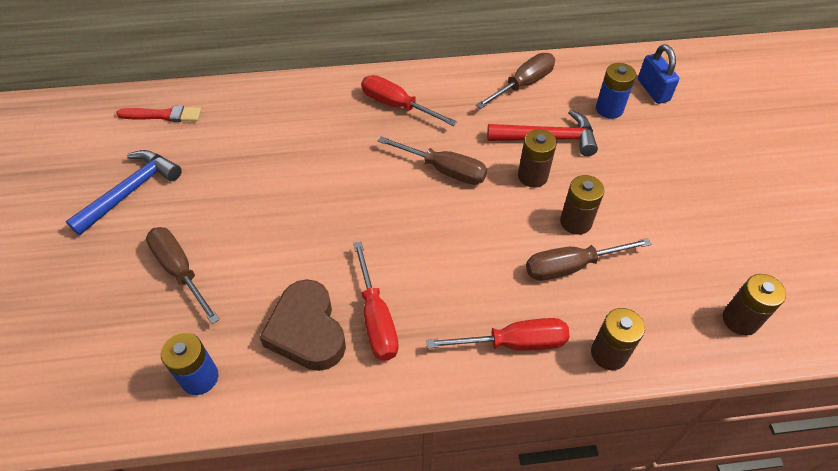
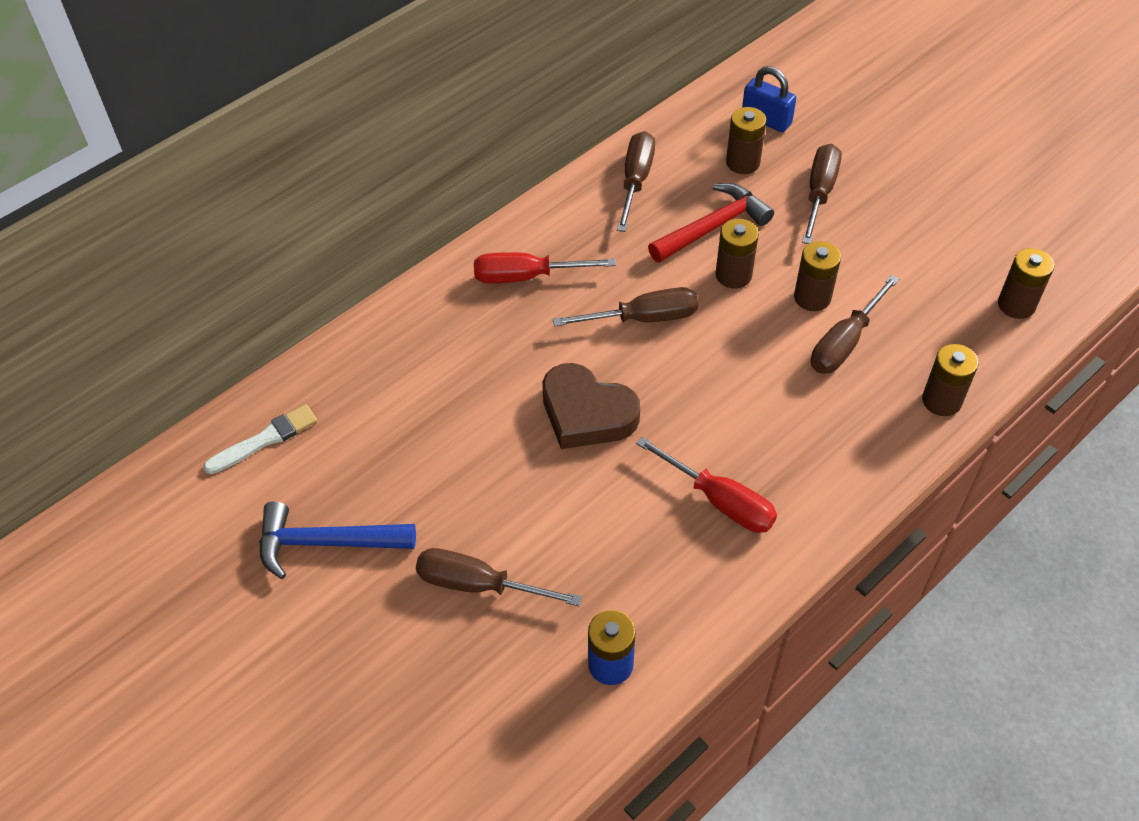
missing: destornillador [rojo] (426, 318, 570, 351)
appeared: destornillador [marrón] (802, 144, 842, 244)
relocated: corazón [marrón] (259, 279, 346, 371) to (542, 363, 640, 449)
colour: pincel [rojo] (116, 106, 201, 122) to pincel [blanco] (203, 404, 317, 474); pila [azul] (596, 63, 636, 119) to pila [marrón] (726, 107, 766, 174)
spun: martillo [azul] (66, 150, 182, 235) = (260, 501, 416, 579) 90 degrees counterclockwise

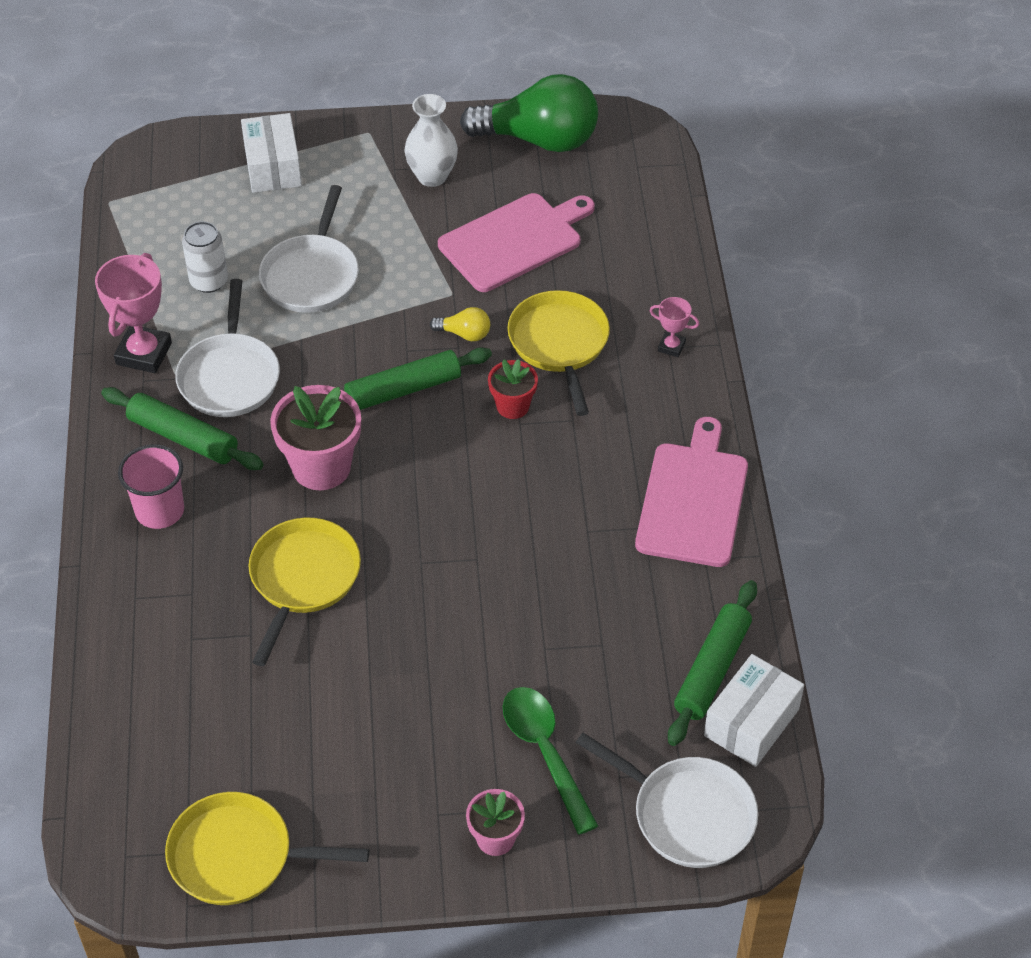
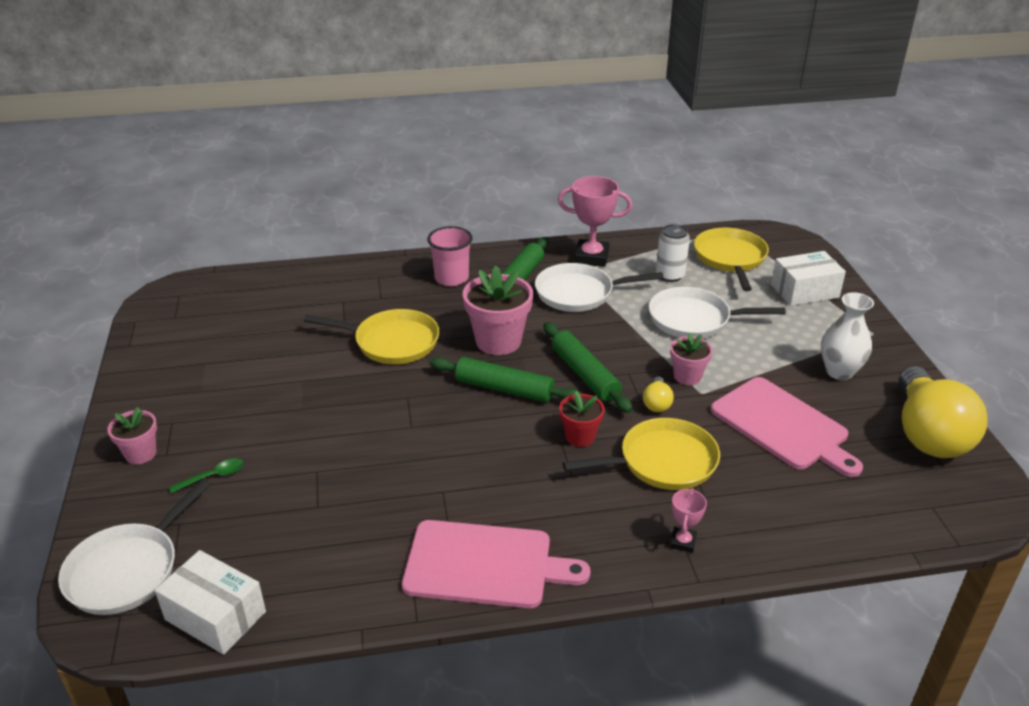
appeared: maceta [rosa] (670, 333, 713, 385)
relocated: sartén [amarillo] (165, 792, 369, 905) to (694, 227, 769, 291); rodillo [verde] (668, 580, 757, 746) to (430, 357, 581, 402)
colour: bombilla [verde] (460, 74, 598, 152) to bombilla [amarillo] (899, 366, 988, 458)
size: cuchara [verde] (503, 687, 598, 835) = (169, 458, 244, 494) x0.52

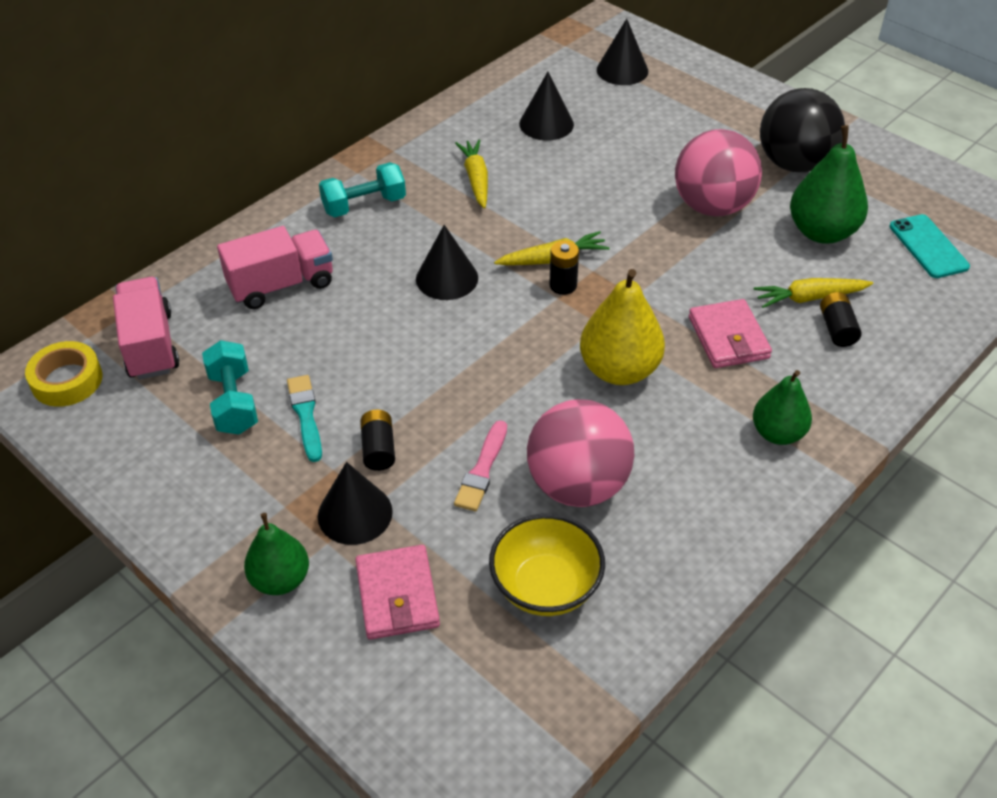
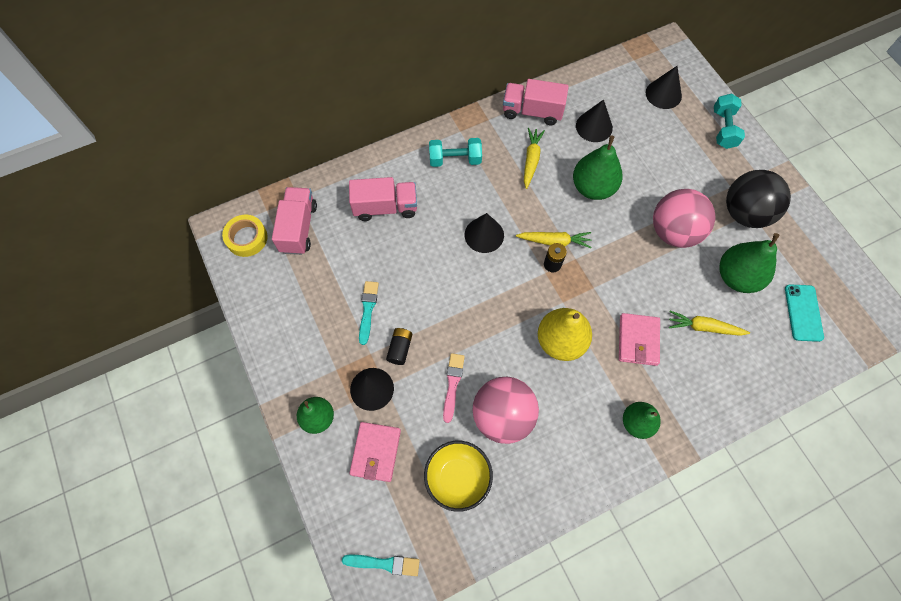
missing: pila [negro] (820, 292, 861, 347)
appeared: pincel [turquesa] (342, 555, 420, 576); camión [rosa] (503, 79, 569, 125); pera [verde] (573, 135, 623, 200)
relocated: mancuerna [turquesa] (202, 340, 258, 434) to (714, 93, 745, 149)
spun: pincel [rosa] (454, 420, 507, 511) = (443, 353, 465, 423) 150 degrees clockwise

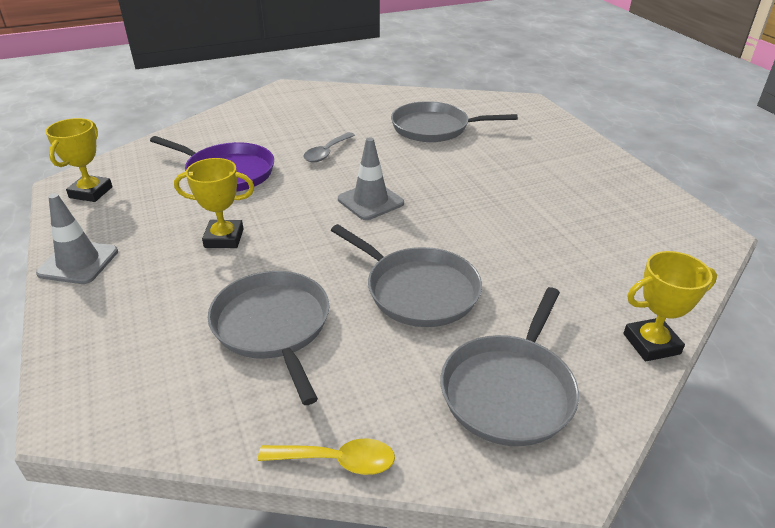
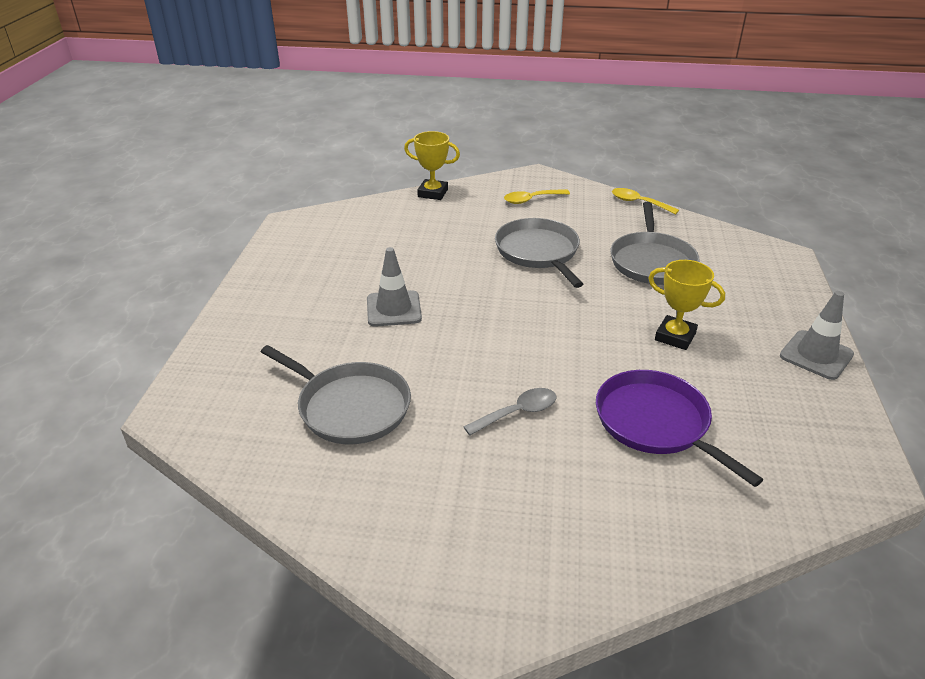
missing: trofeo [amarillo] (45, 118, 112, 202)
relocated: cono de tráfico [gris] (338, 138, 404, 220) to (367, 247, 422, 327)
exchanged: sartén [gris] (440, 287, 579, 446) to cuchara [amarillo] (504, 189, 570, 204)

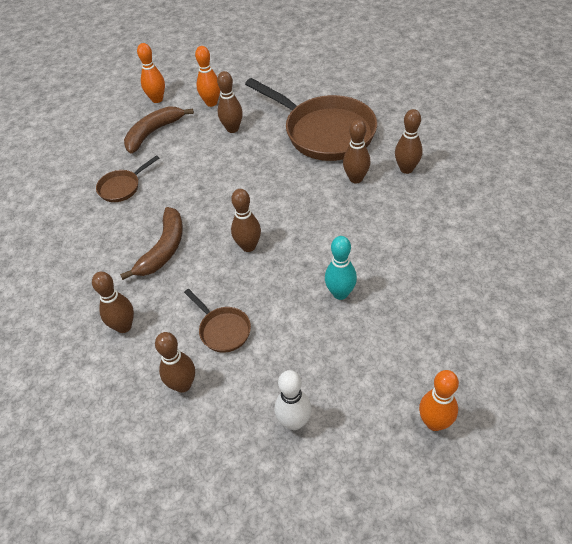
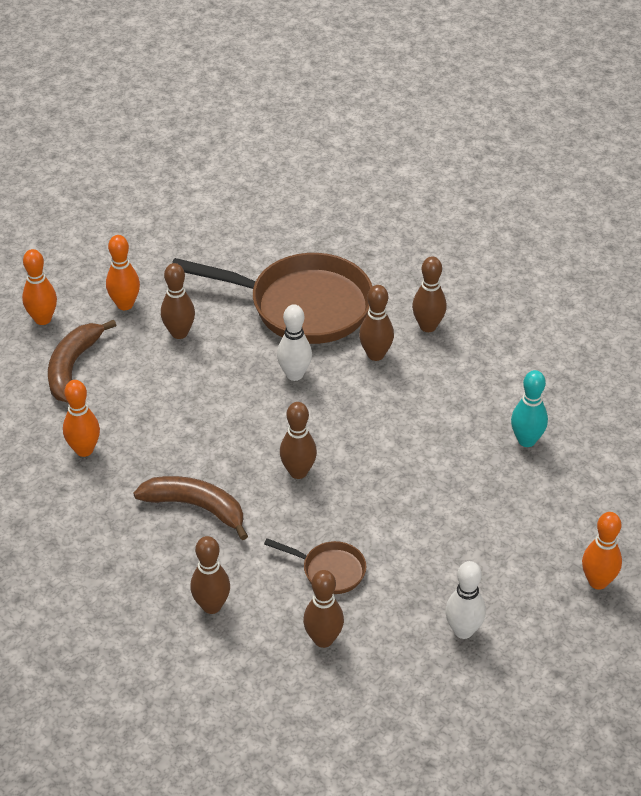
appeared: bolo [blanco] (277, 304, 312, 381)
relocated: bolo [turquesa] (325, 236, 357, 300) to (511, 370, 548, 447)
exchanged: sartén [marrón] (96, 155, 159, 202) to bolo [naranja] (63, 380, 100, 457)
spun: plátano [marrón] (120, 207, 183, 280) = (133, 476, 248, 540) 60 degrees counterclockwise

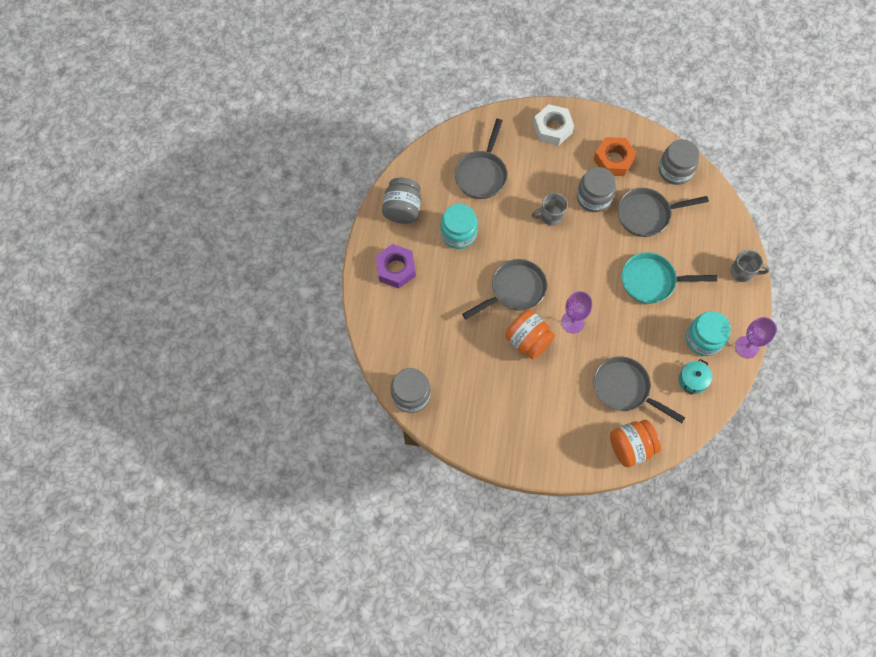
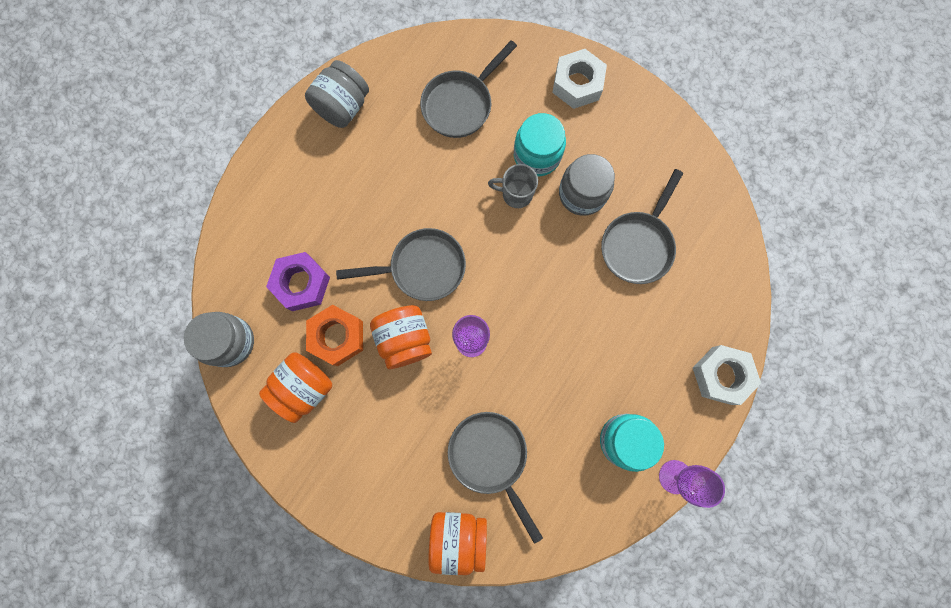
missing: sartén [turquesa] (622, 252, 717, 304); tarro [gris] (659, 139, 700, 185); olla [turquesa] (679, 359, 712, 394)
appeared: tarro [naranja] (259, 352, 332, 423)
relocated: tuerca [morado] (376, 244, 416, 288) to (266, 252, 330, 311); tarro [turquesa] (440, 204, 478, 249) to (514, 113, 566, 177); tuerca [naranja] (593, 137, 637, 176) to (306, 305, 363, 366)
exchanged: taza [gris] (731, 249, 770, 282) to tuerca [blanco] (693, 345, 761, 405)
spun: sartén [gris] (618, 188, 709, 237) = (601, 169, 683, 284) 75 degrees counterclockwise

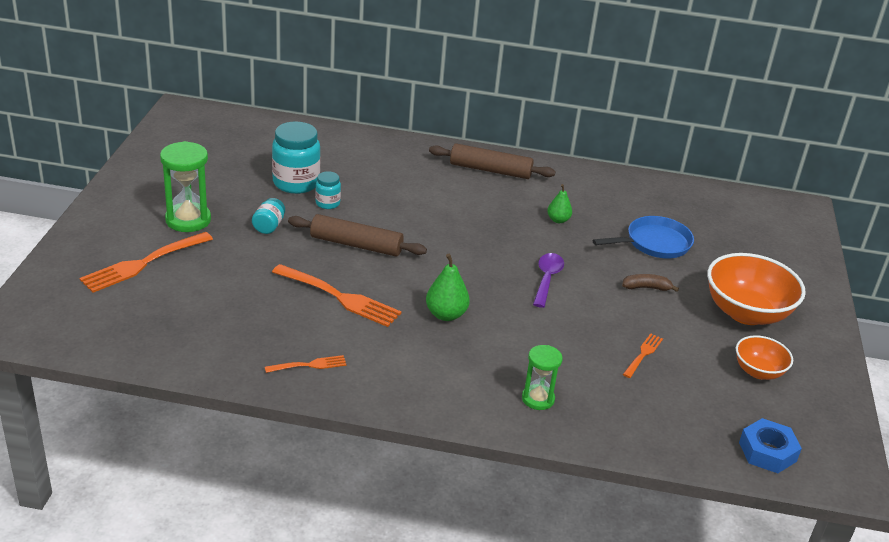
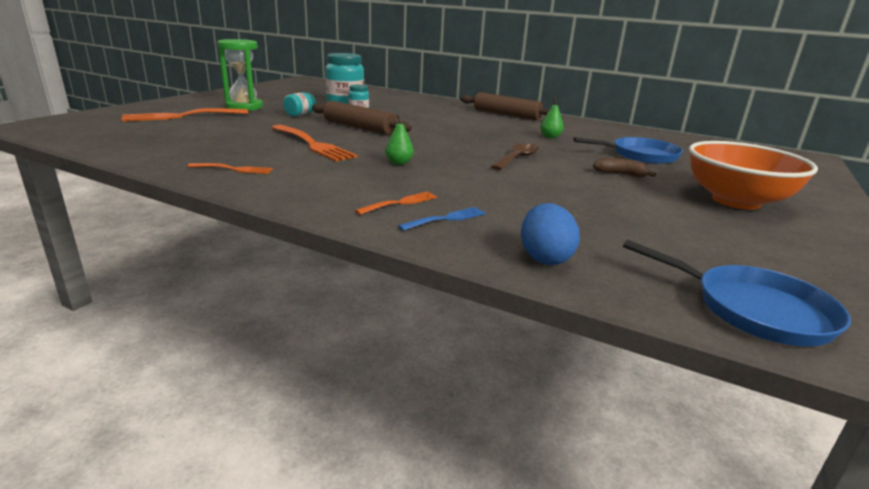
missing: cuenco [naranja] (736, 335, 793, 380)
appeared: huevo [azul] (521, 203, 580, 265)
relocated: tenedor [naranja] (623, 334, 663, 378) to (355, 192, 437, 215)
exchanged: reloj de arena [verde] (522, 345, 563, 410) to tenedor [azul] (398, 207, 486, 231); tuerca [azul] (739, 418, 802, 473) to sartén [azul] (623, 240, 851, 347)
colour: cuchara [morado] (533, 253, 564, 308) to cuchara [marrón] (491, 144, 539, 170)
size: pera [verde] (426, 254, 470, 321) = (385, 114, 414, 165) x0.65

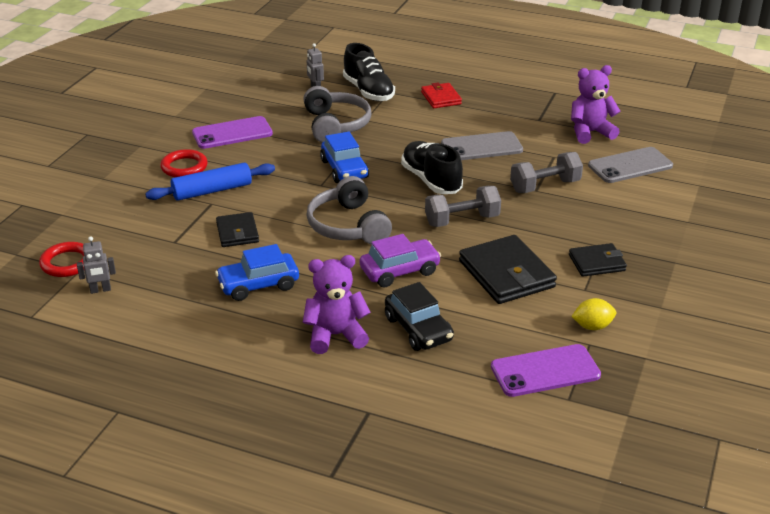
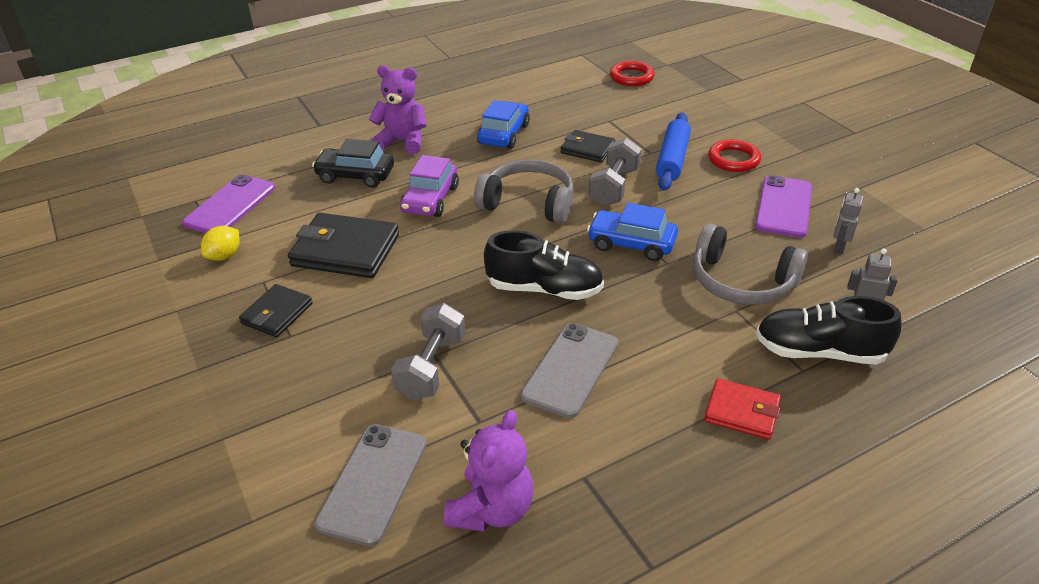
relocated: robot [gris] (77, 236, 116, 294) to (833, 188, 864, 254); mancuerna [gris] (425, 186, 501, 227) to (589, 138, 641, 206)
spun: osito [morado] (303, 255, 371, 354) = (369, 65, 426, 154) 105 degrees counterclockwise

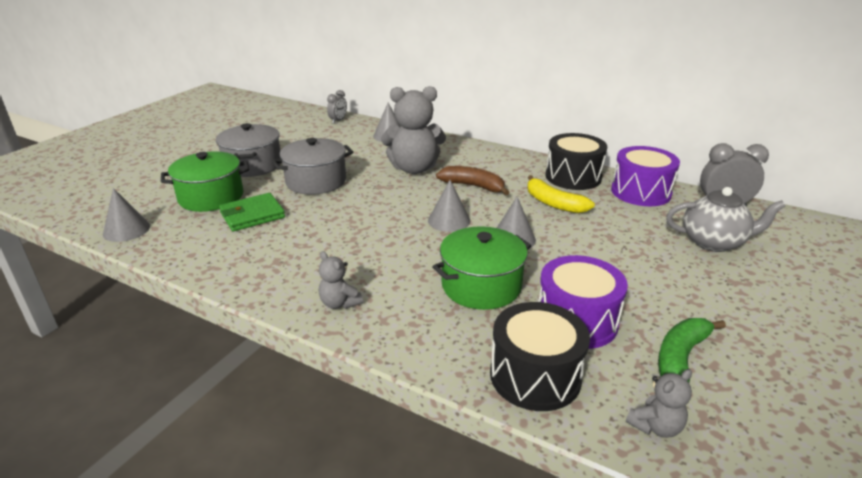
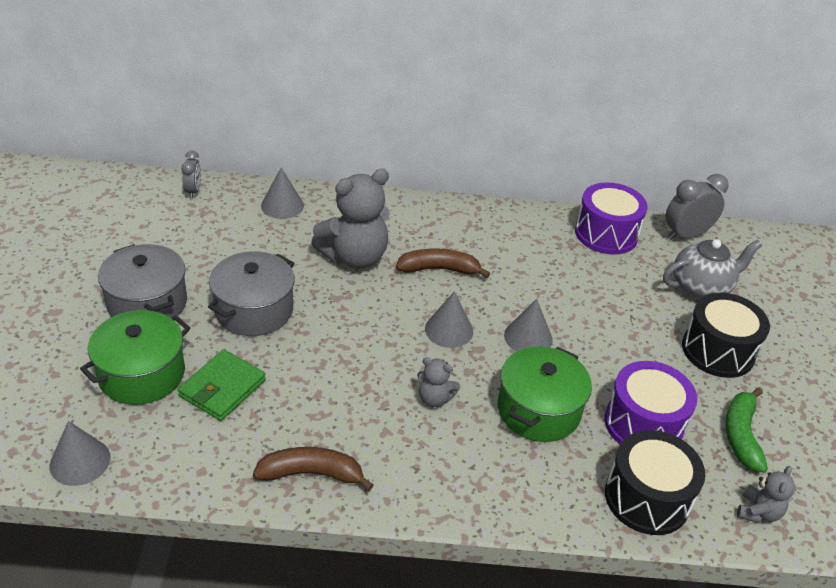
missing: plátano [amarillo] (527, 175, 595, 213)
appeared: plátano [marrón] (253, 447, 374, 491)
relocated: osito [gris] (319, 251, 363, 309) to (417, 357, 460, 407); tambor [negro] (546, 133, 607, 190) to (682, 293, 770, 378)

